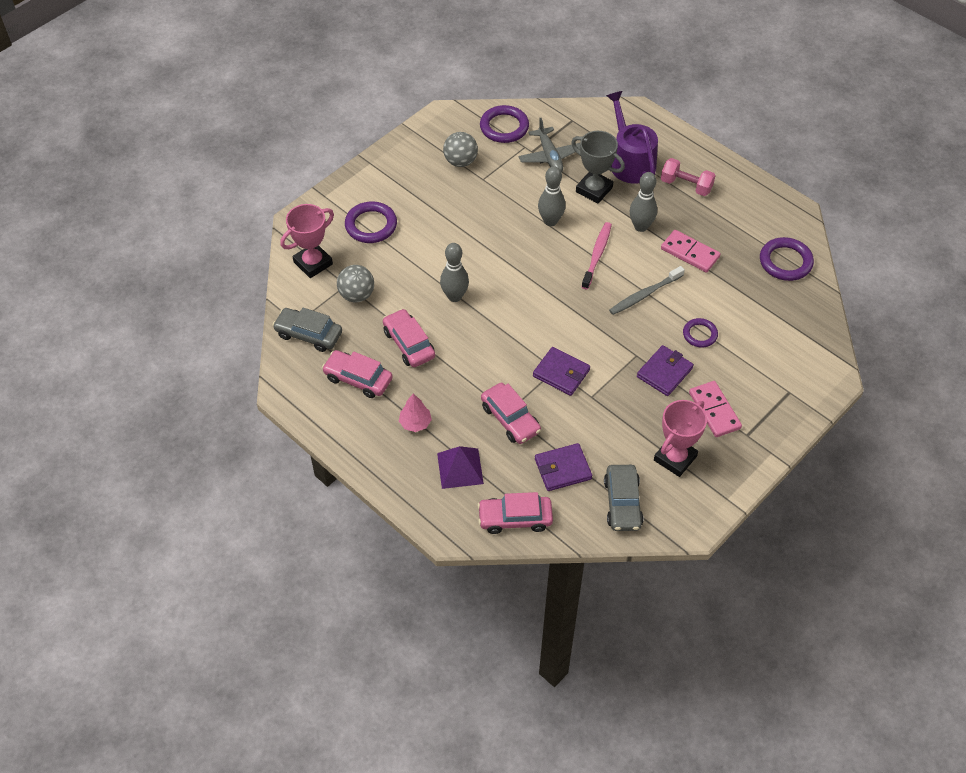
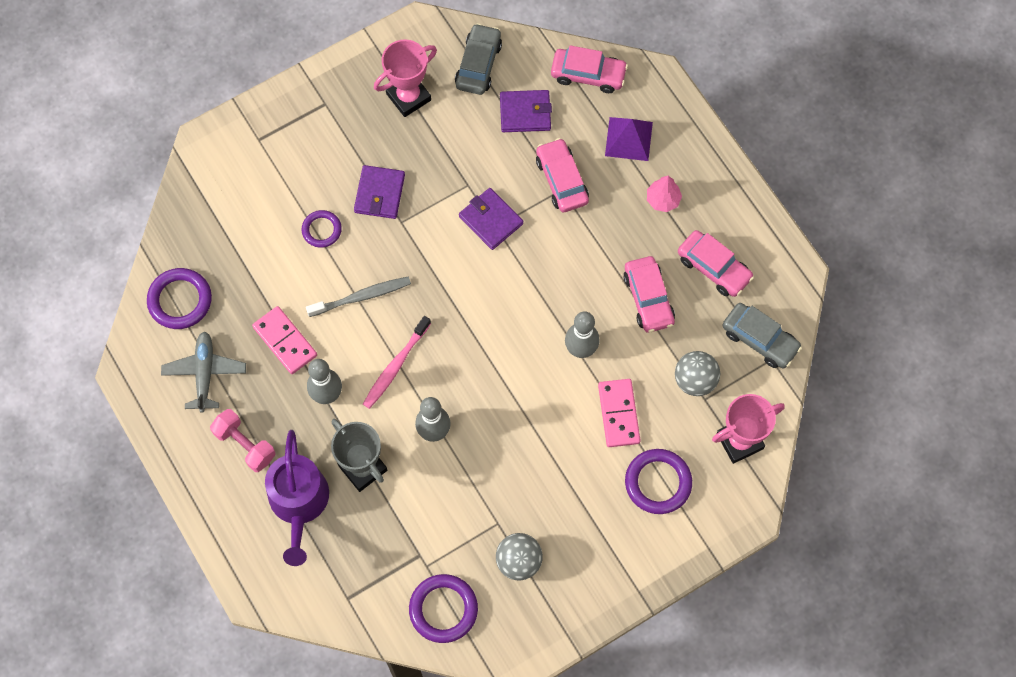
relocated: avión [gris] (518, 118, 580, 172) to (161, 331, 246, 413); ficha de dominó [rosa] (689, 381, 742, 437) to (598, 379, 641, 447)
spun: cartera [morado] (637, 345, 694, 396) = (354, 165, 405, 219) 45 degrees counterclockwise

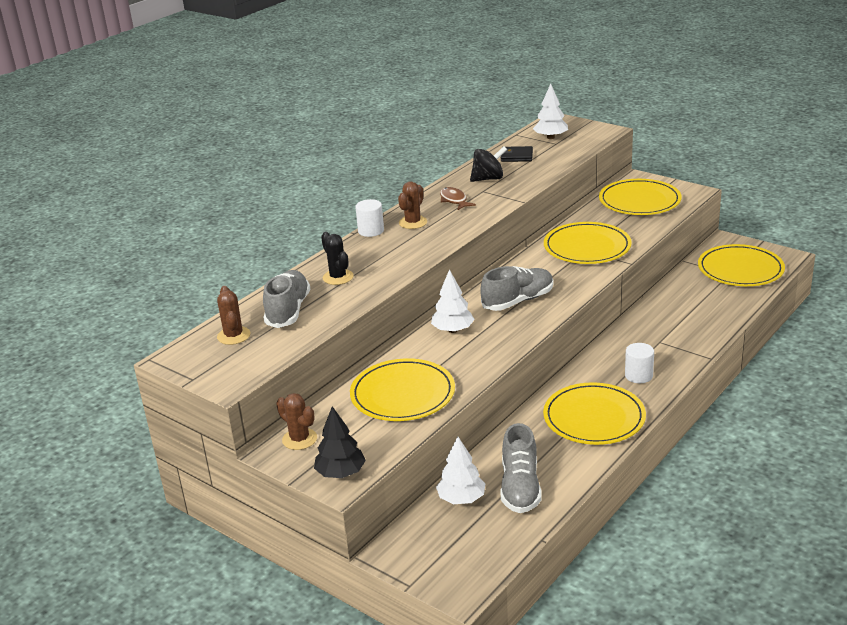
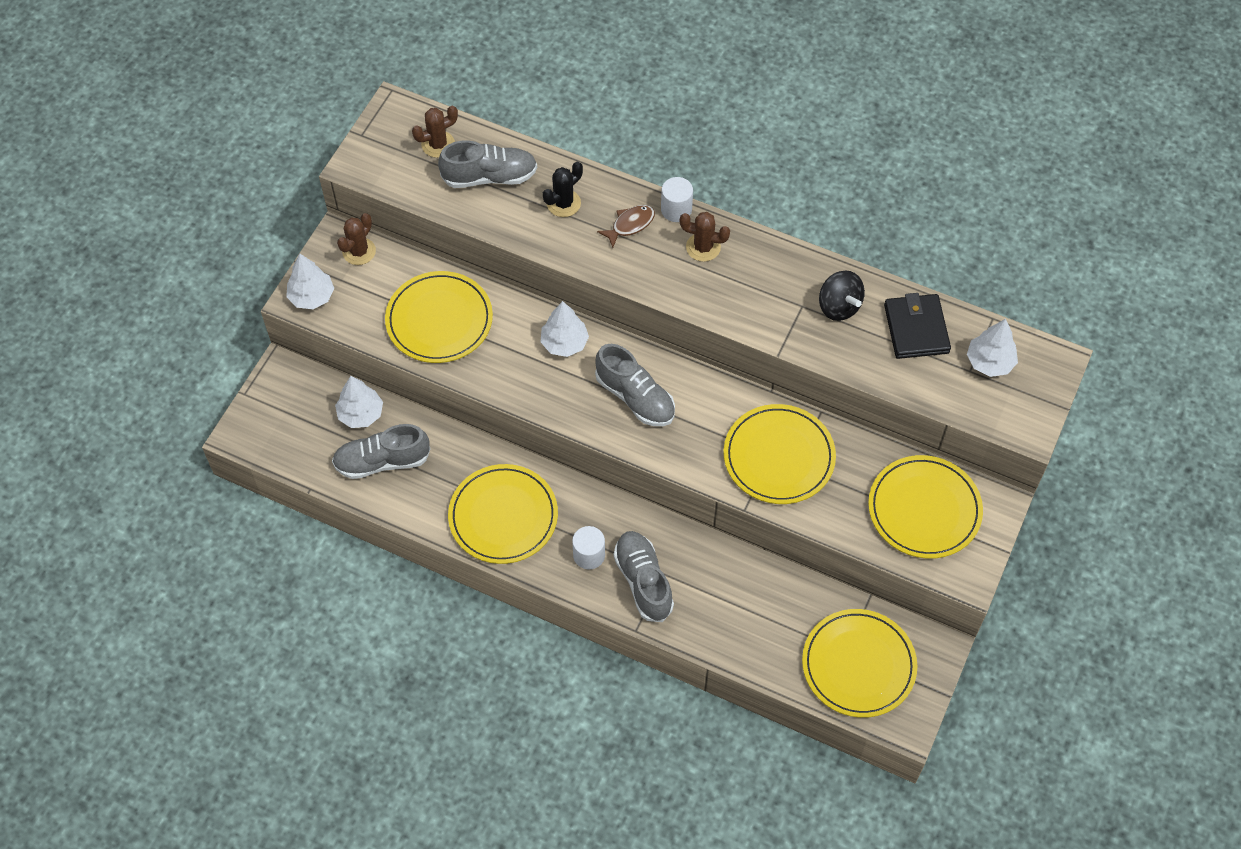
appeared: zapato [gris] (614, 531, 674, 622)
relocated: pez [marrón] (440, 187, 476, 210) to (597, 205, 655, 248)
colour: árbol [negro] (314, 406, 366, 478) to árbol [blanco] (286, 254, 334, 309)
size: cartera [negro] (501, 146, 533, 162) = (884, 293, 951, 359) x1.52

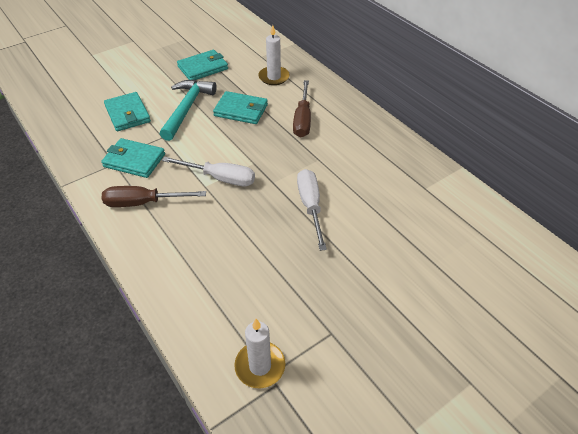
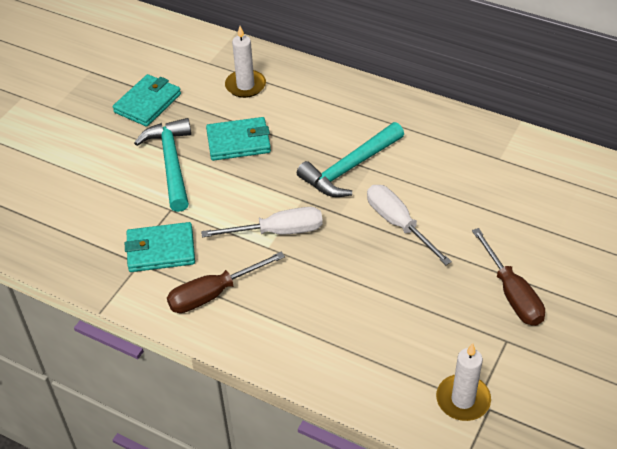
missing: cartera [turquesa] (104, 92, 151, 131)
appeared: martillo [turquesa] (297, 122, 404, 197)
relocated: destornillador [marrón] (293, 80, 311, 137) to (472, 228, 545, 326)

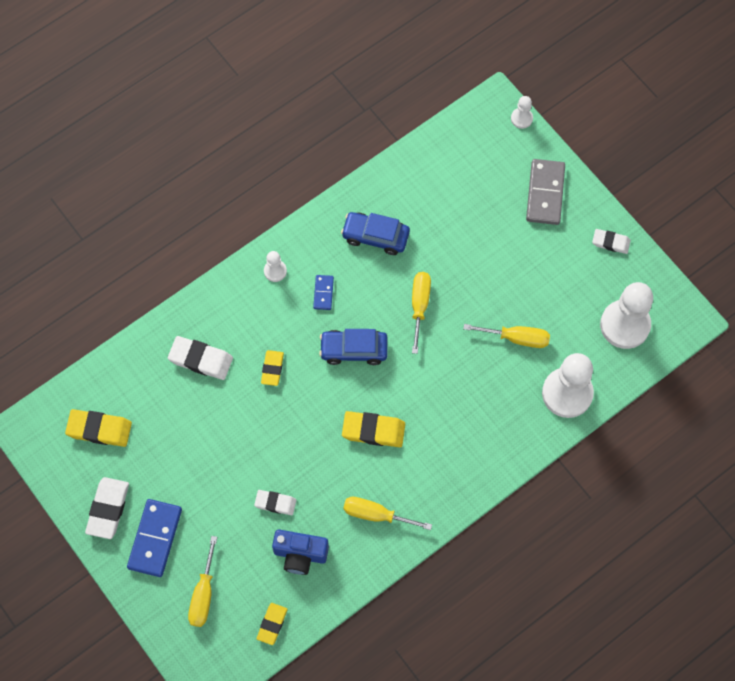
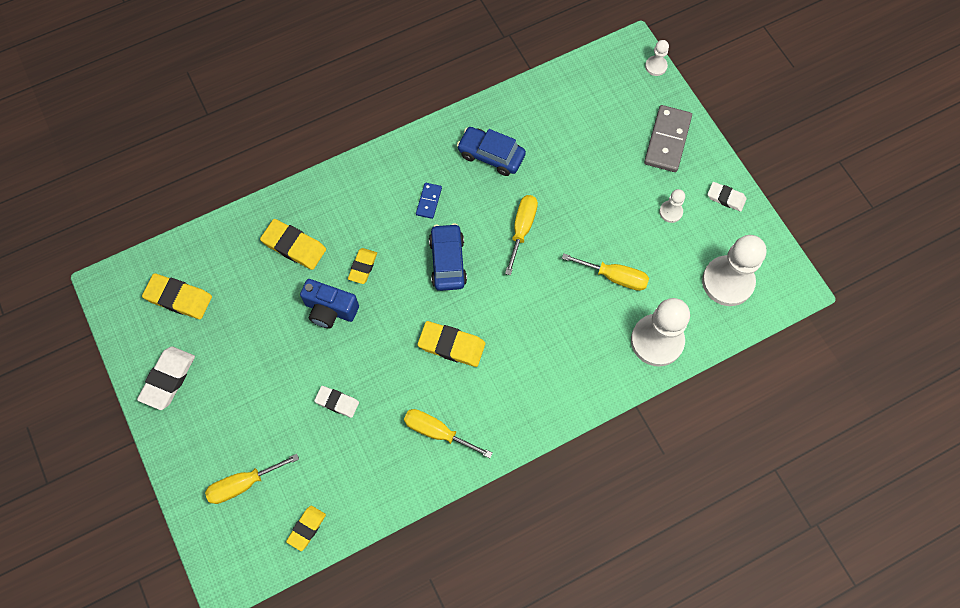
missing: ficha de dominó [azul] (127, 499, 182, 577)
relocated: peón [blanco] (264, 251, 287, 282) to (659, 189, 685, 223); cámara [azul] (272, 530, 329, 575) to (300, 279, 359, 329)
colour: goma de borrar [blanco] (168, 336, 233, 380) to goma de borrar [amarillo] (260, 219, 326, 270)
spun: destornillador [amarillo] (188, 536, 217, 627) = (205, 454, 299, 504) 45 degrees clockwise; coche [azul] (319, 329, 388, 365) = (429, 223, 467, 291) 75 degrees clockwise

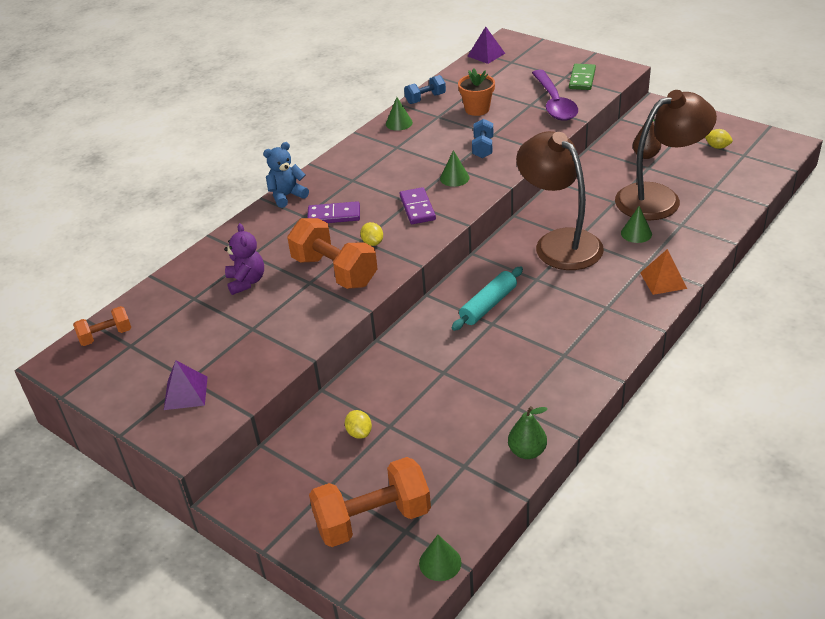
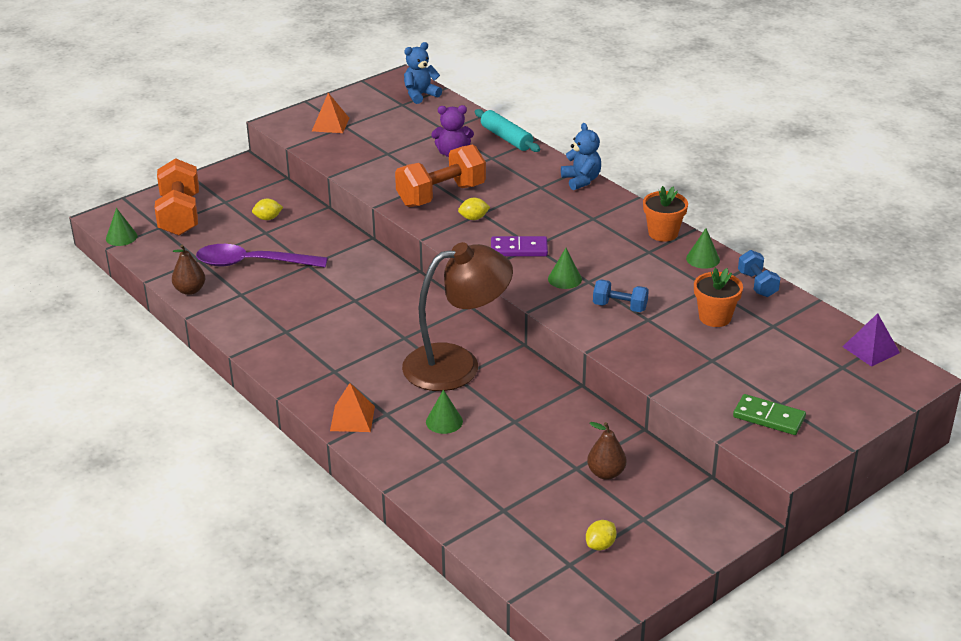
missing: ficha de dominó [morado] (307, 201, 360, 223); lámpara [marrón] (615, 90, 717, 220)
appeared: maceta [naranja] (643, 186, 688, 242)
relocated: rodillo [turquesa] (452, 266, 523, 331) to (475, 109, 540, 152); cuchara [morado] (532, 70, 578, 121) to (196, 244, 328, 268)
exchanged: mancuerna [naranja] (73, 306, 131, 346) to osito [azul] (404, 42, 442, 104)
colour: pirámide [morado] (164, 360, 208, 410) to pirámide [naranja] (312, 93, 349, 133); pera [verde] (508, 406, 547, 459) to pera [marrón] (172, 244, 205, 295)

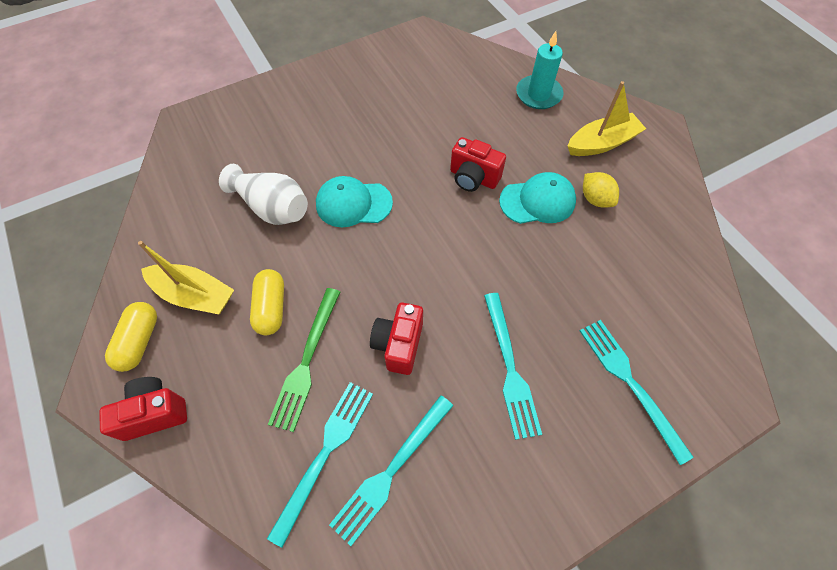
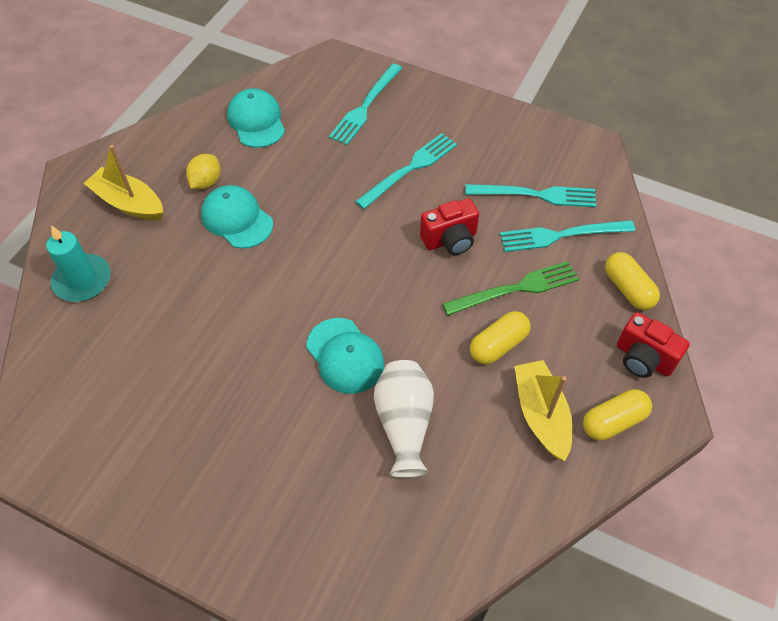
missing: cámara [rojo] (450, 137, 506, 192)
appeared: gorra [turquesa] (227, 88, 285, 148); cápsula [amarillo] (605, 252, 660, 310)

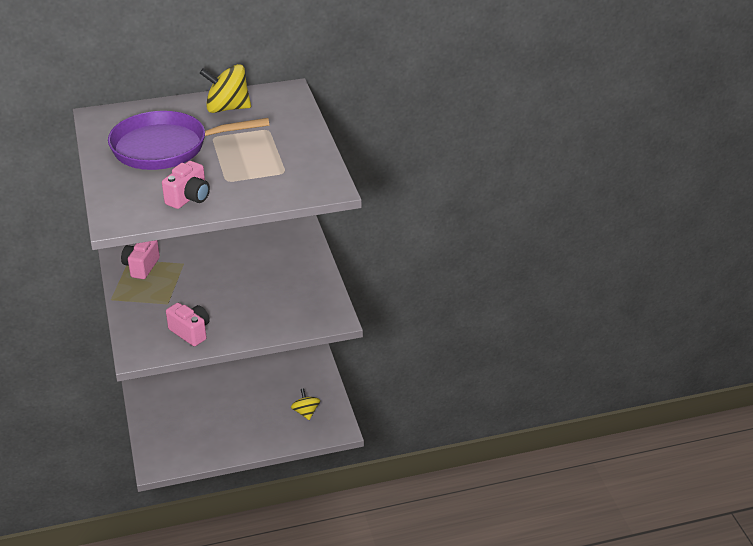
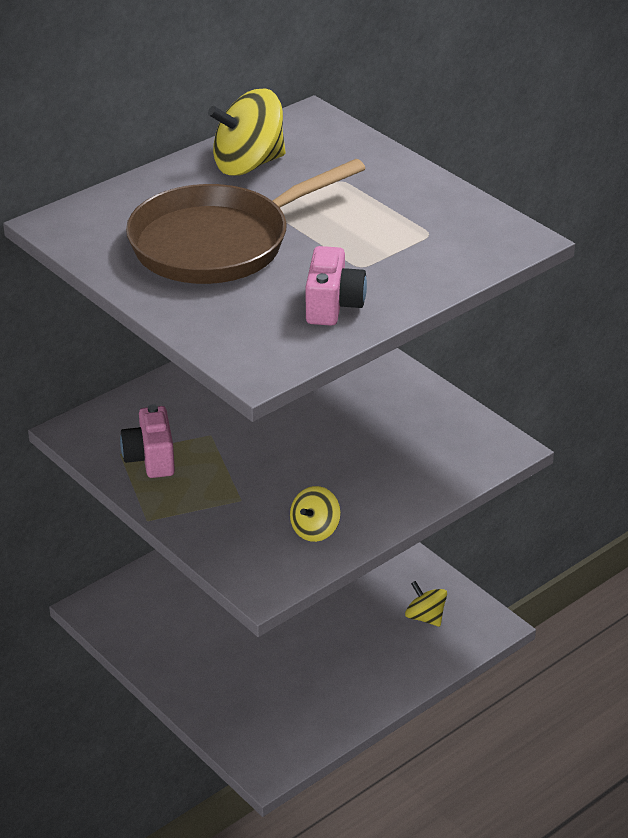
exchanged: cámara [rosa] (166, 303, 210, 346) to peonza [amarillo] (290, 486, 341, 542)
colour: sartén [morado] (108, 111, 270, 170) to sartén [marrón] (126, 159, 366, 284)

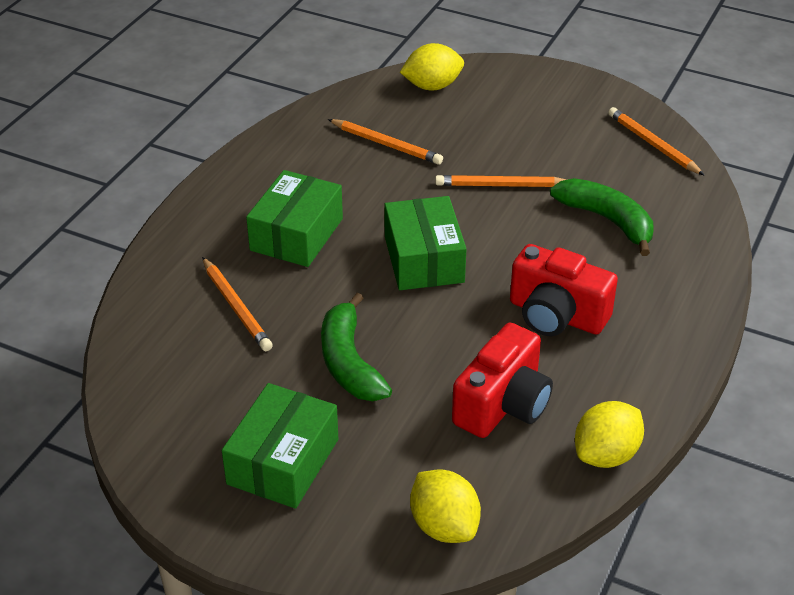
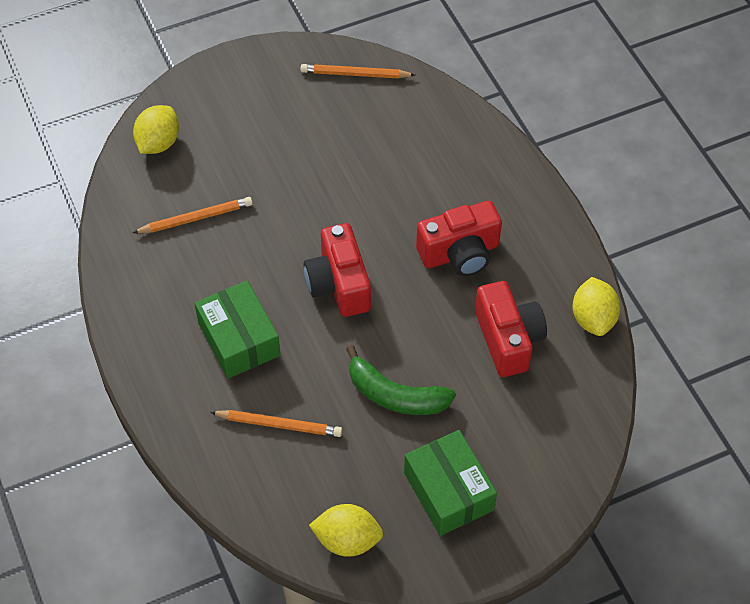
missing: lápiz [naranja] (435, 175, 567, 187); plátano [verde] (550, 178, 653, 256)
relocated: limón [amarillo] (410, 469, 481, 543) to (309, 504, 383, 557)
exchanged: caja [verde] (384, 196, 466, 290) to cámara [rojo] (304, 223, 371, 317)

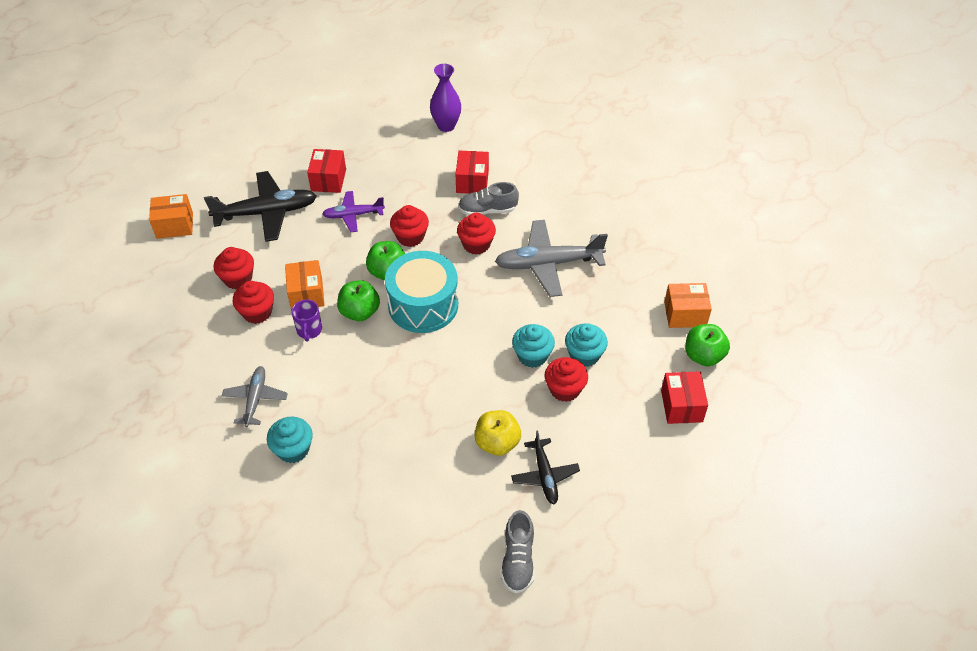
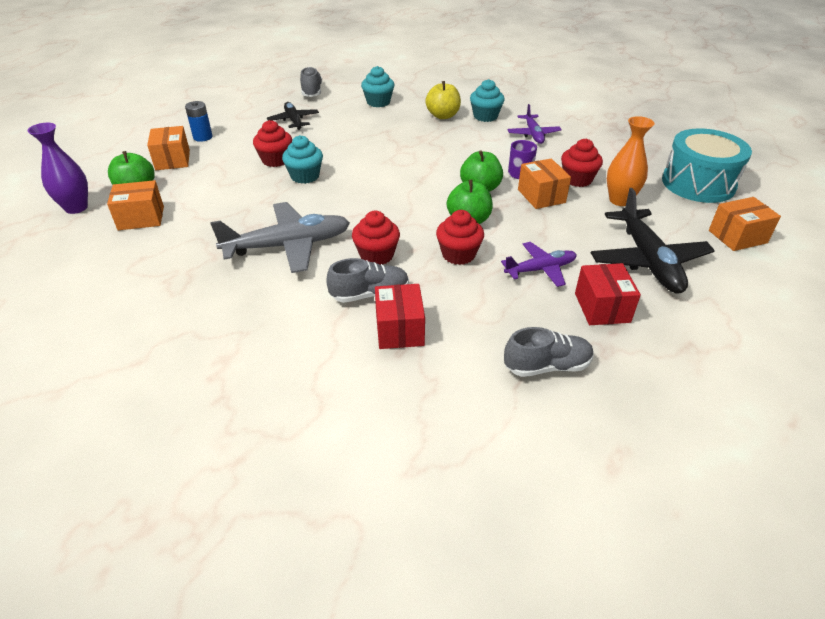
appeared: pila [azul] (185, 101, 213, 142); zapato [gris] (504, 327, 594, 377)
relocated: tambor [turquesa] (385, 251, 458, 333) to (662, 128, 752, 203); florero [morado] (430, 64, 461, 132) to (27, 123, 88, 214); manzana [amarillo] (475, 410, 521, 456) to (425, 81, 461, 119); magdalena [turquesa] (565, 323, 608, 367) to (361, 66, 394, 107)
exchanged: magdalena [rojo] (213, 247, 254, 289) to florero [naranja] (607, 116, 655, 206)
colour: avión [gris] (222, 366, 288, 427) to avión [morado] (508, 104, 562, 144); caja [rojo] (661, 371, 708, 424) to caja [naranja] (147, 126, 190, 170)
spun: avión [negro] (204, 171, 317, 242) = (591, 188, 715, 294) 75 degrees counterclockwise

